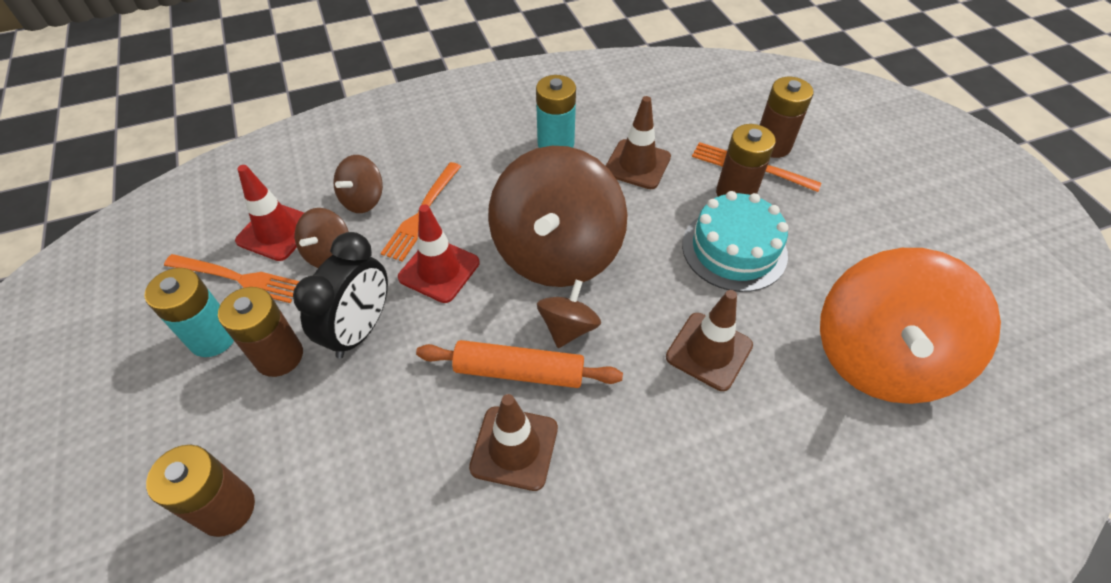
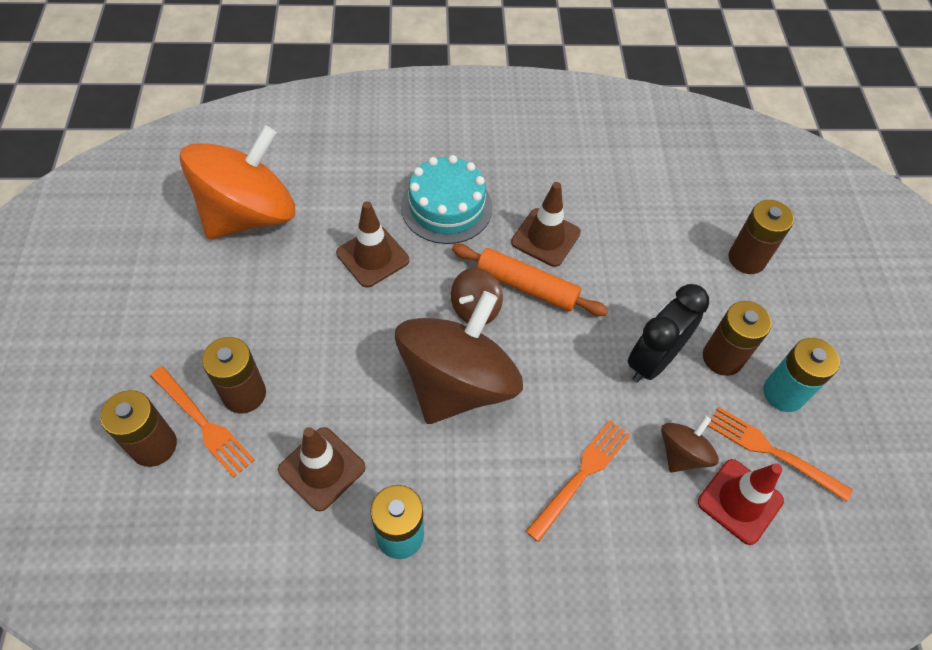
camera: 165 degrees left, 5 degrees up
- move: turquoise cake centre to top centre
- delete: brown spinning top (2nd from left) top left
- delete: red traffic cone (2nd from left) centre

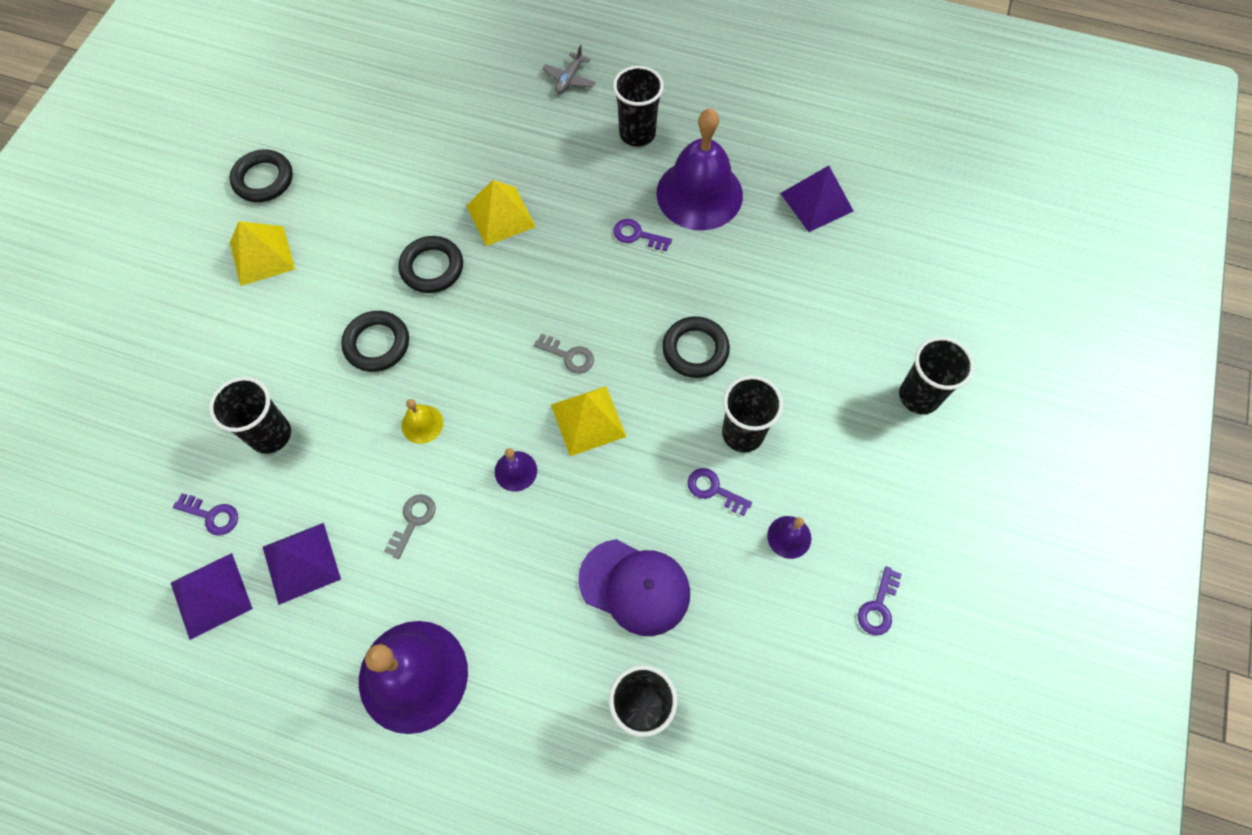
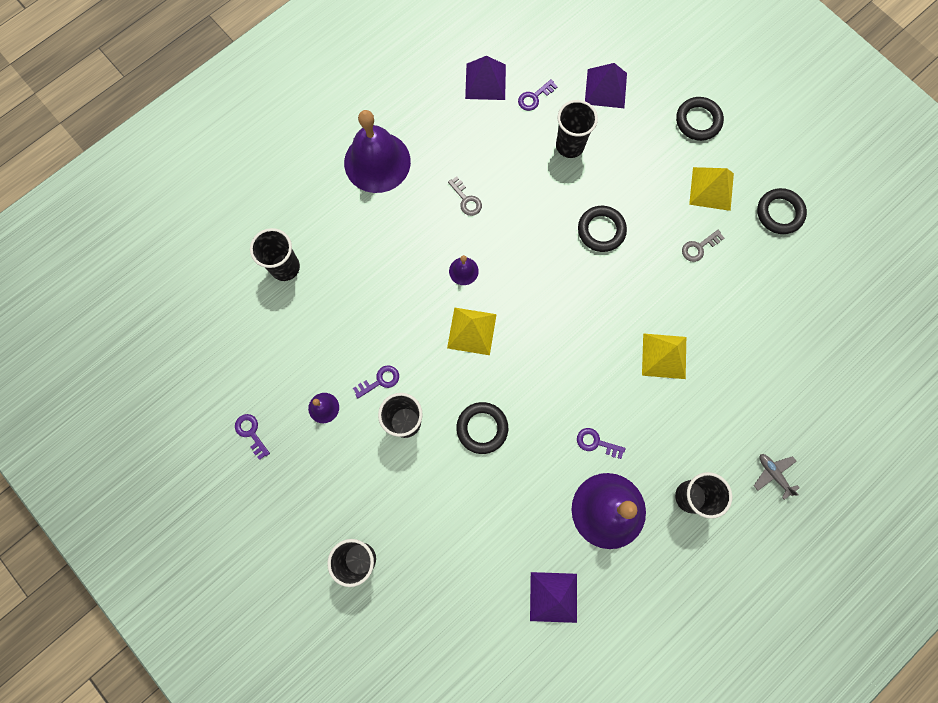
camera: 120 degrees right, 10 degrees up
- rotate: purple key (2nd from left in the first image) top centre = centre 120 degrees counterclockwise
- move: purple pyramid (2nd from left in the first image) bottom left to purple pyramid (3rd from left) top centre
- move: black ring (3rd from left) top centre to top right
- move: grey key (2nd from left) centre to middle right
- delete: yellow bell centre
- delete: purple cap bottom centre

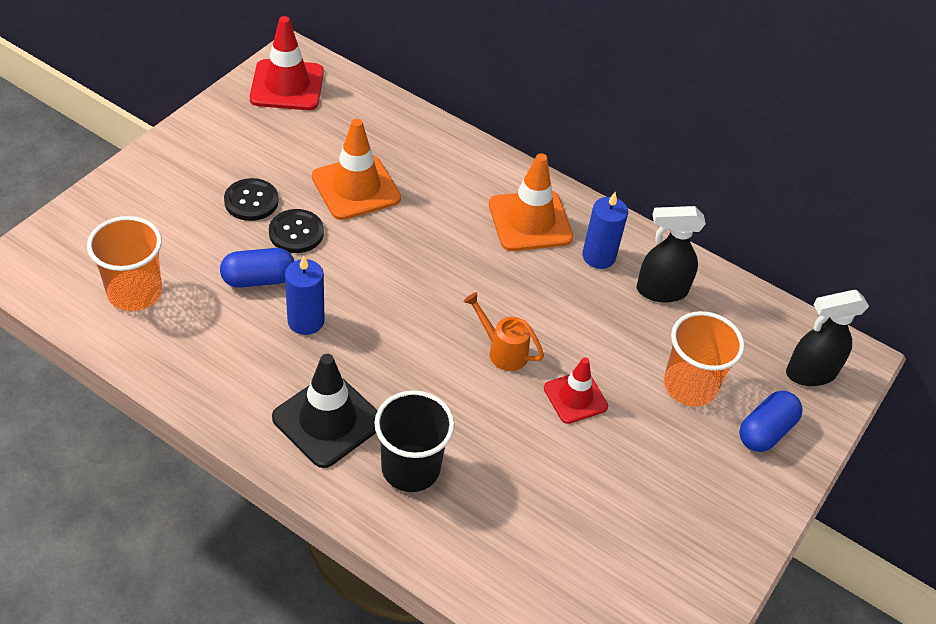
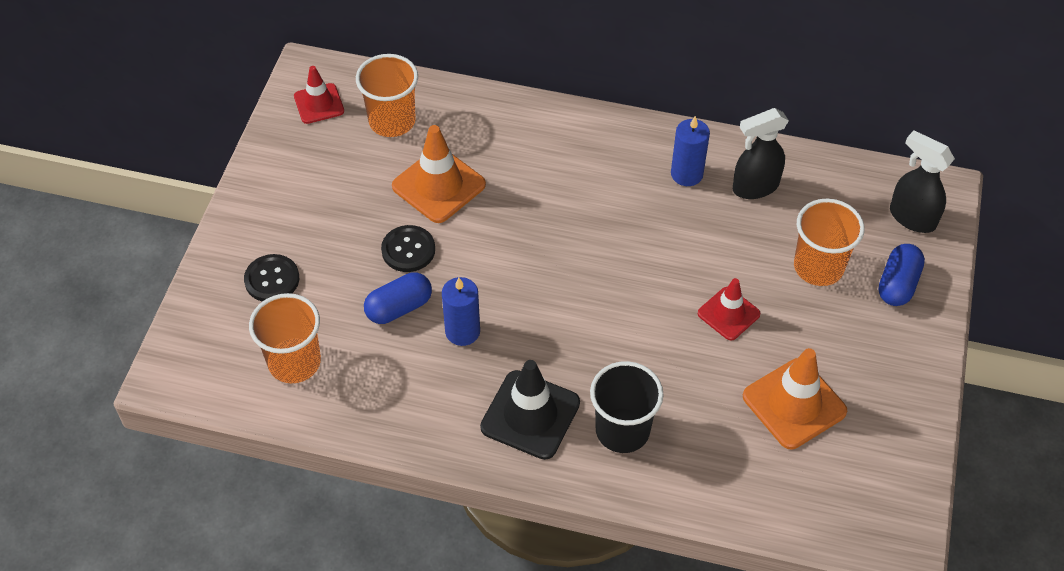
camera: 15 degrees left, 5 degrees up
- move: black button (1st from left) top left to middle left
- resize: red traffic cone (1st from left) top left = top left x0.63
- insert: orange cup (2nd from left) top centre
- move: orange traffic cone (2nd from left) top centre to bottom right
- rotate: black spray bottle (2nd from left) middle right = top right 75 degrees clockwise
- delete: orange watering can centre

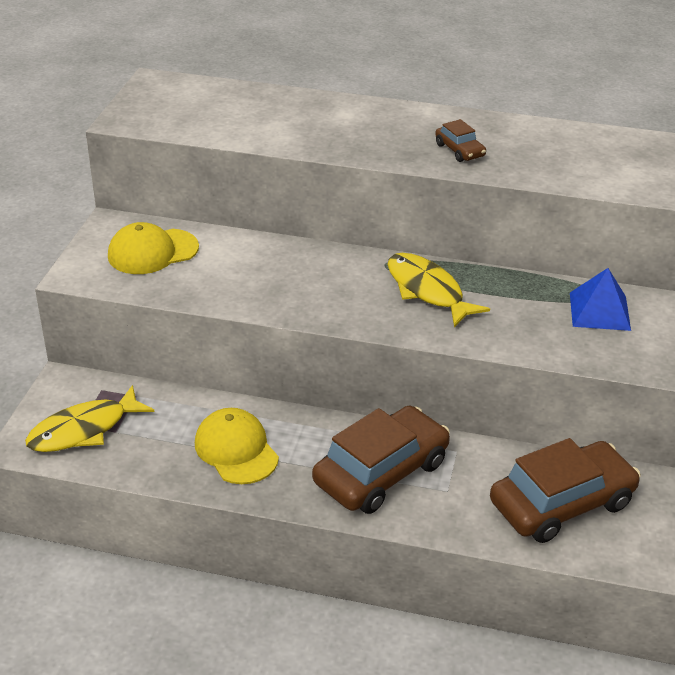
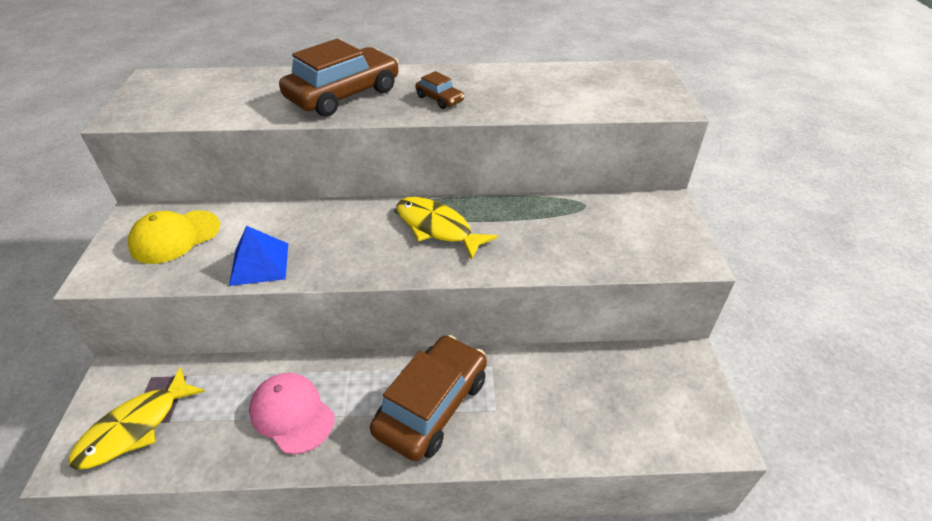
camera: 15 degrees left, 5 degrees up
- move: blue pyramid middle right to middle left
- recolor: yellow cap (2nd from left) centre to pink cap bottom left
- move: brown car (3rd from left in the first image) bottom right to brown car (1st from left) top centre

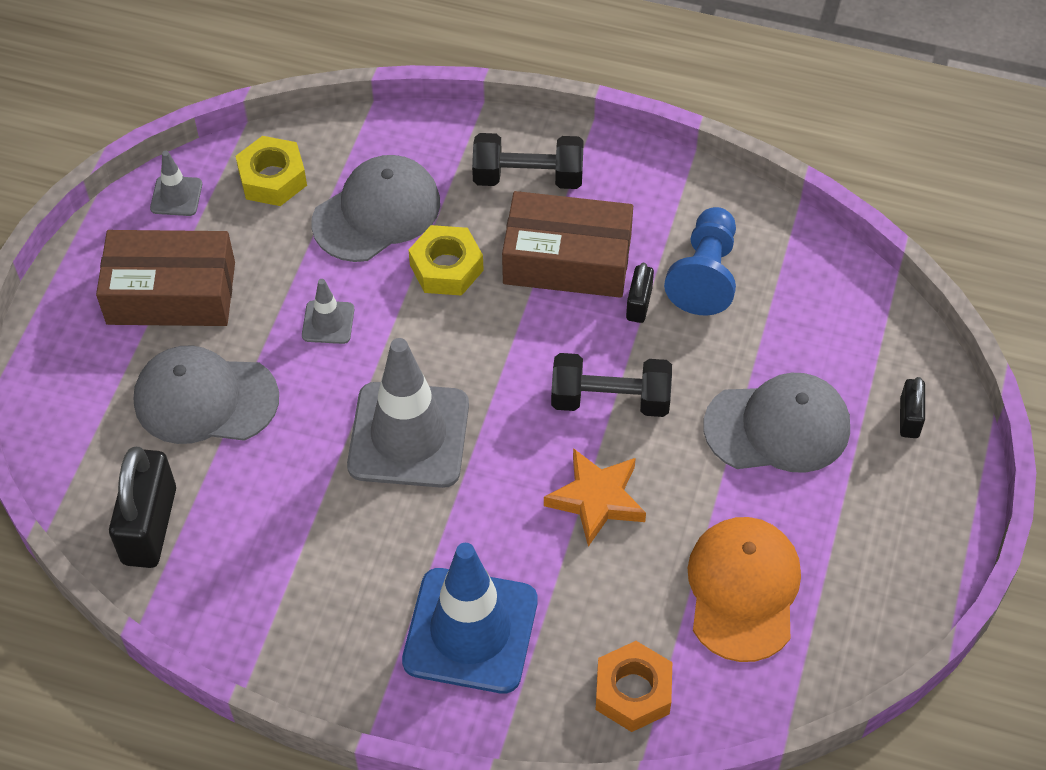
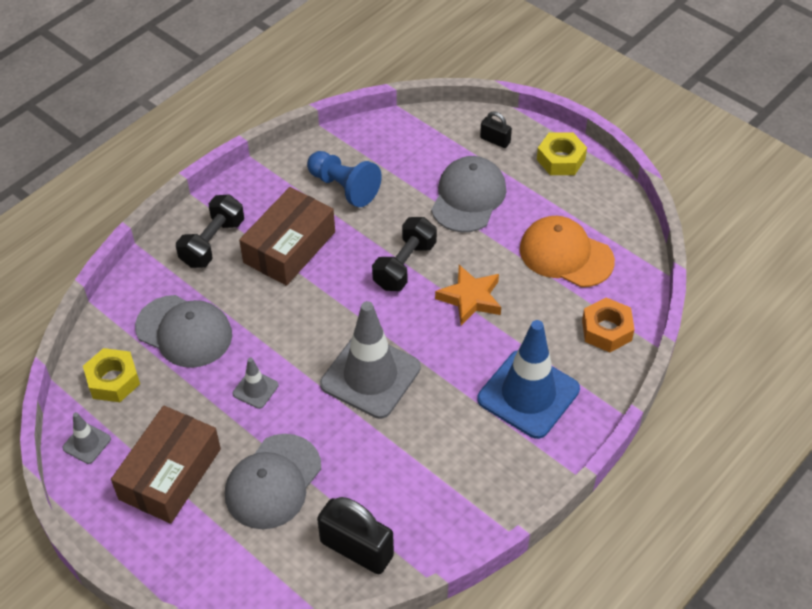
camera: 65 degrees left, 5 degrees down
- rotate: grey cap (2nd from left in the first image) top centre = middle left 135 degrees clockwise
- move: yellow nut (2nd from left) centre to top right
- delete: black padlock (2nd from left) centre

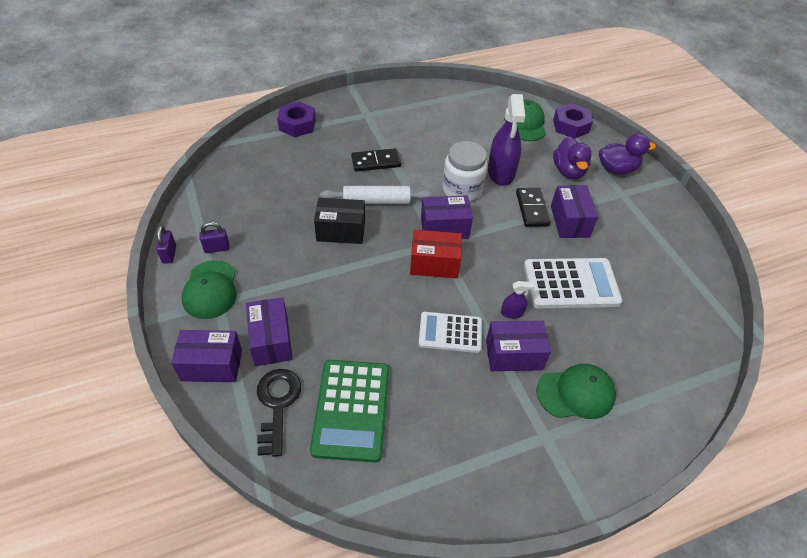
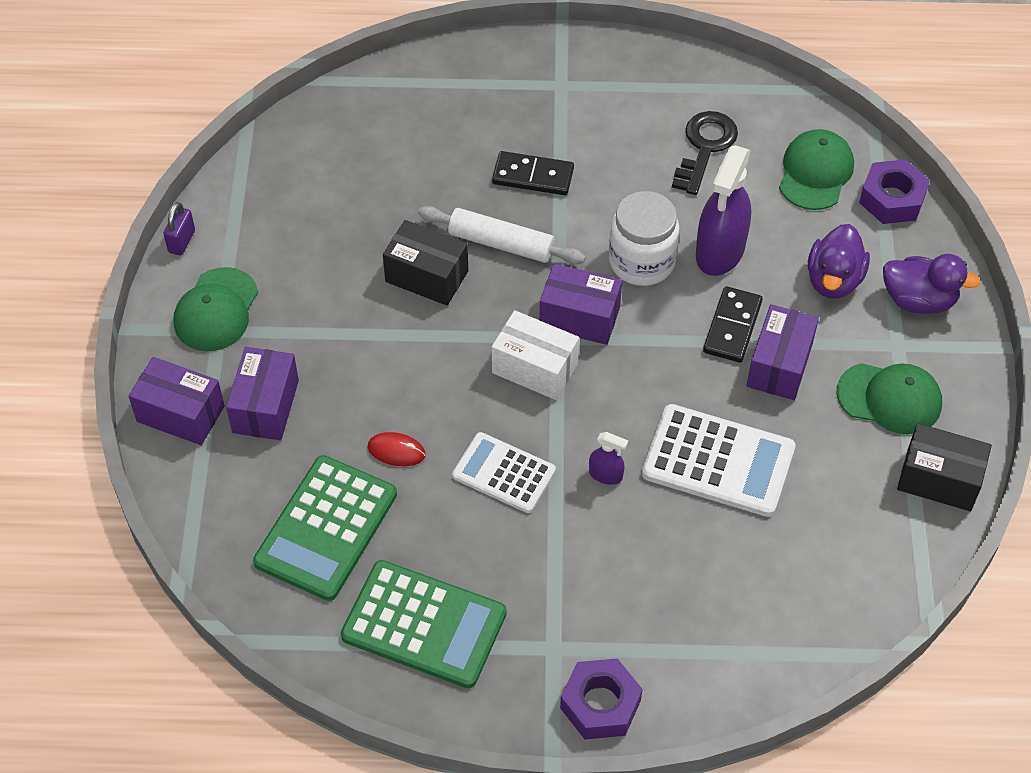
camera: 25 degrees right, 5 degrees up
- insert: green calculator (2nd from left) bottom centre
- insert: red mouse centre
- recolor: red box centre to white box centre
- move: purple nut (1st from left) top centre to bottom centre
- move: black key bottom centre to top right
- move: green cap (3rd from left) bottom right to middle right
- insert: black box (2nd from left) middle right
- delete: purple padlock (2nd from left) middle left
- delete: purple box (4th from left) centre

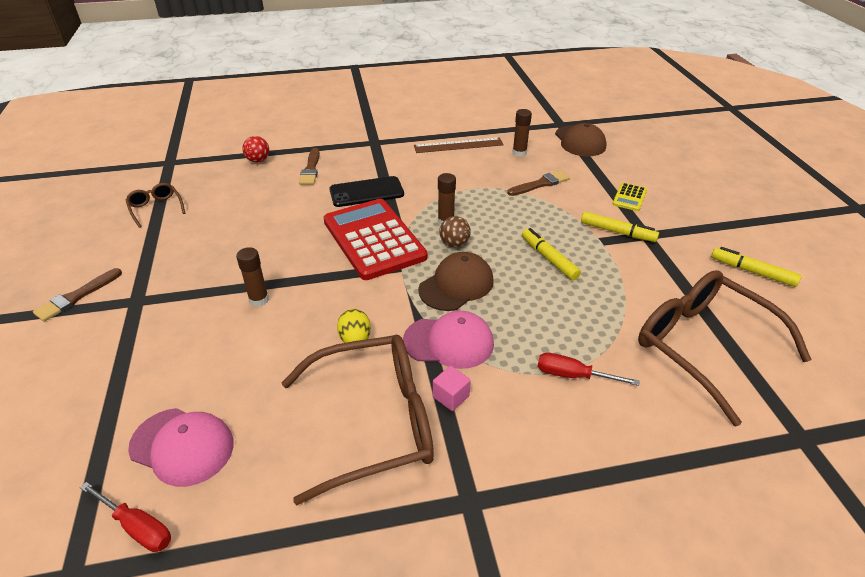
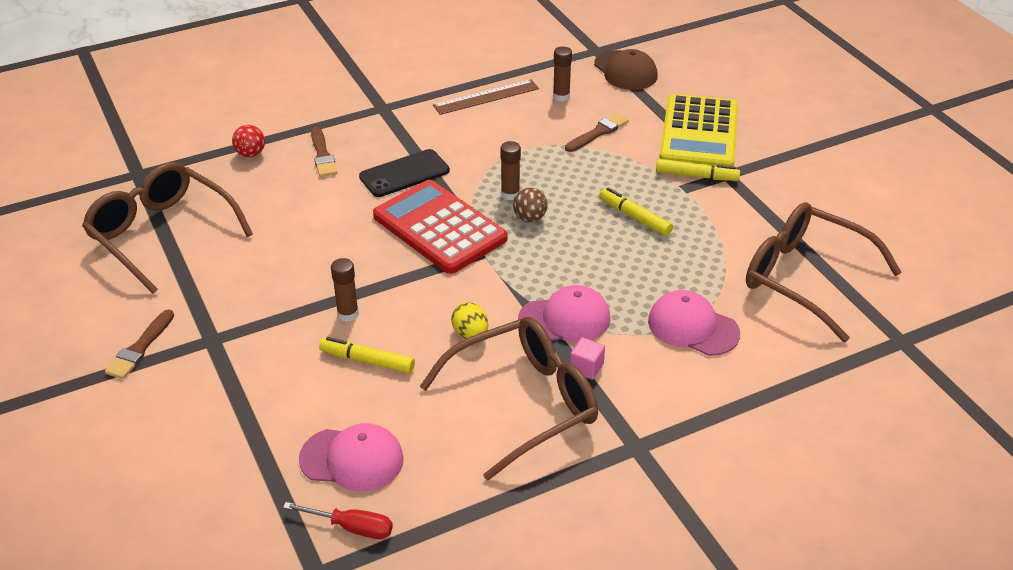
camera: 15 degrees left, 0 degrees up
- resize: brown glasses (1st from left) middle left = middle left x2.21
- move: yellow marker (3rd from left in the first image) middle right to yellow marker (1st from left) centre
- replace: red screwdriver (2nd from left) middle right to pink cap (3rd from left) middle right
- resize: yellow calculator middle right = top right x2.40
- delete: brown cap (1st from left) centre

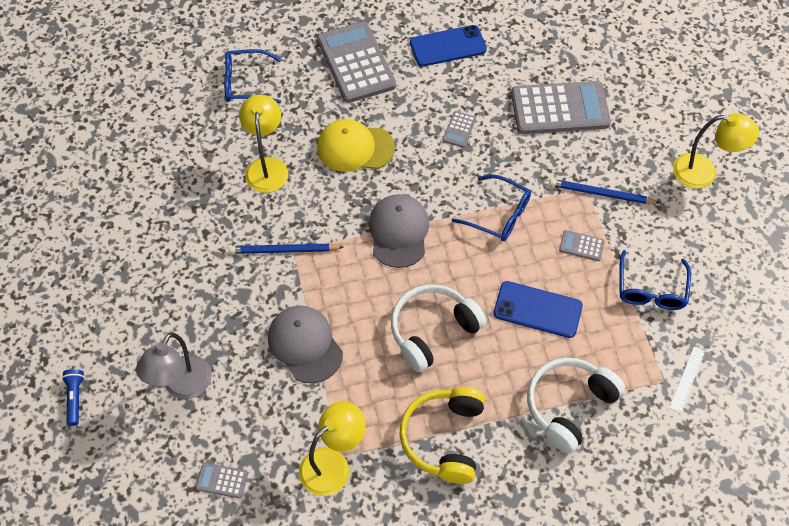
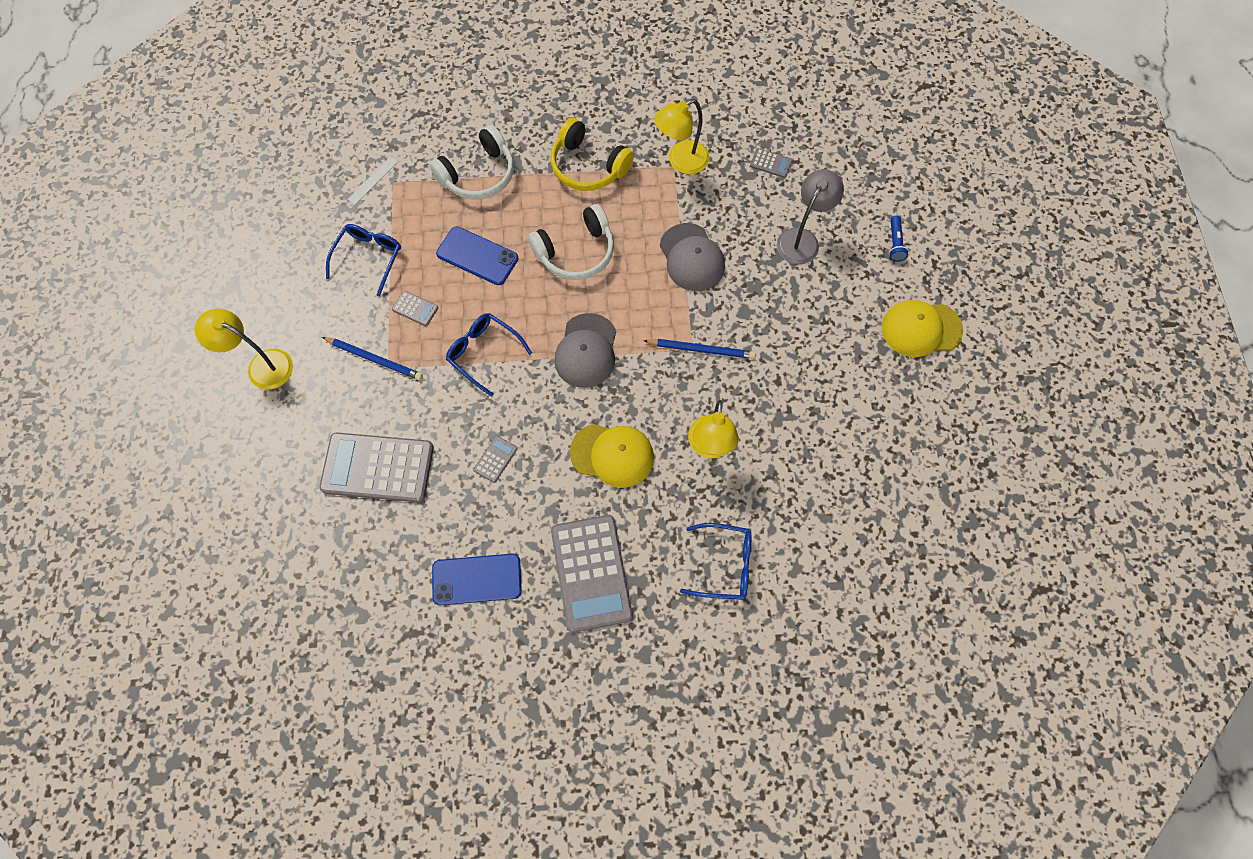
camera: 170 degrees left, 10 degrees up
- rotate: yellow headphones bottom centre = top centre 105 degrees clockwise
- insert: yellow cap (2nd from left) middle right

